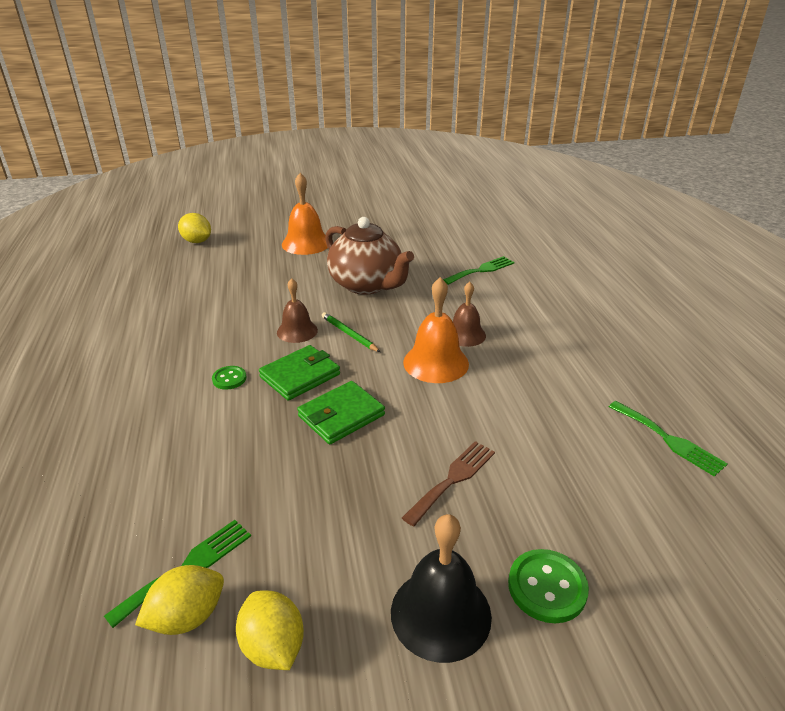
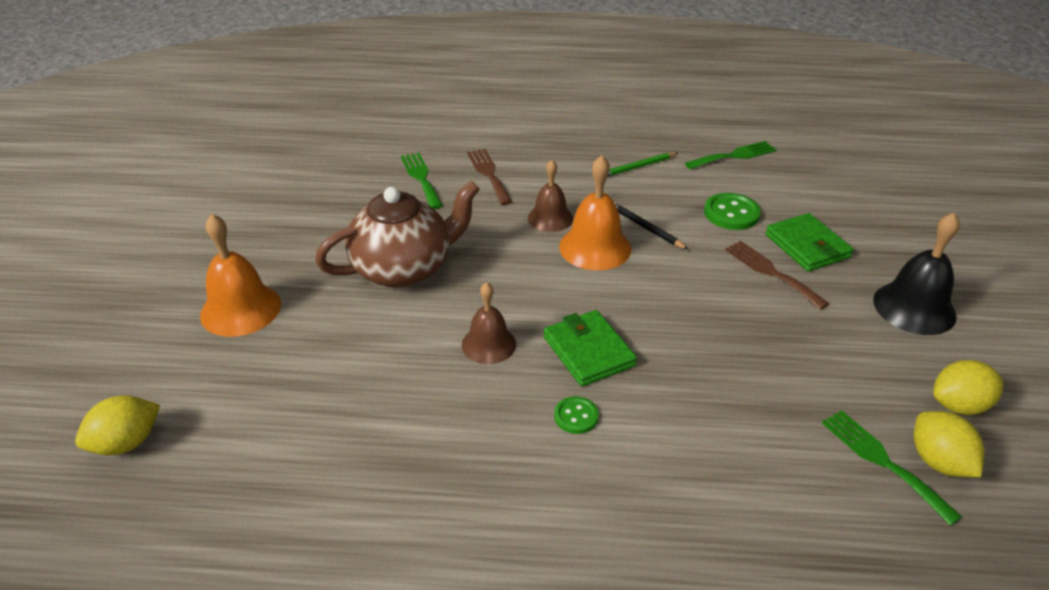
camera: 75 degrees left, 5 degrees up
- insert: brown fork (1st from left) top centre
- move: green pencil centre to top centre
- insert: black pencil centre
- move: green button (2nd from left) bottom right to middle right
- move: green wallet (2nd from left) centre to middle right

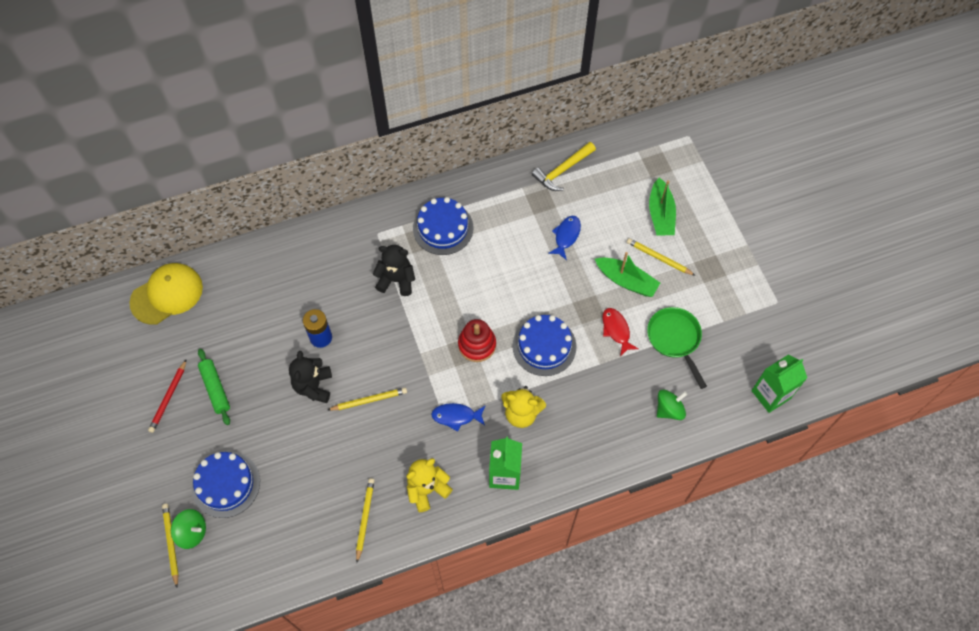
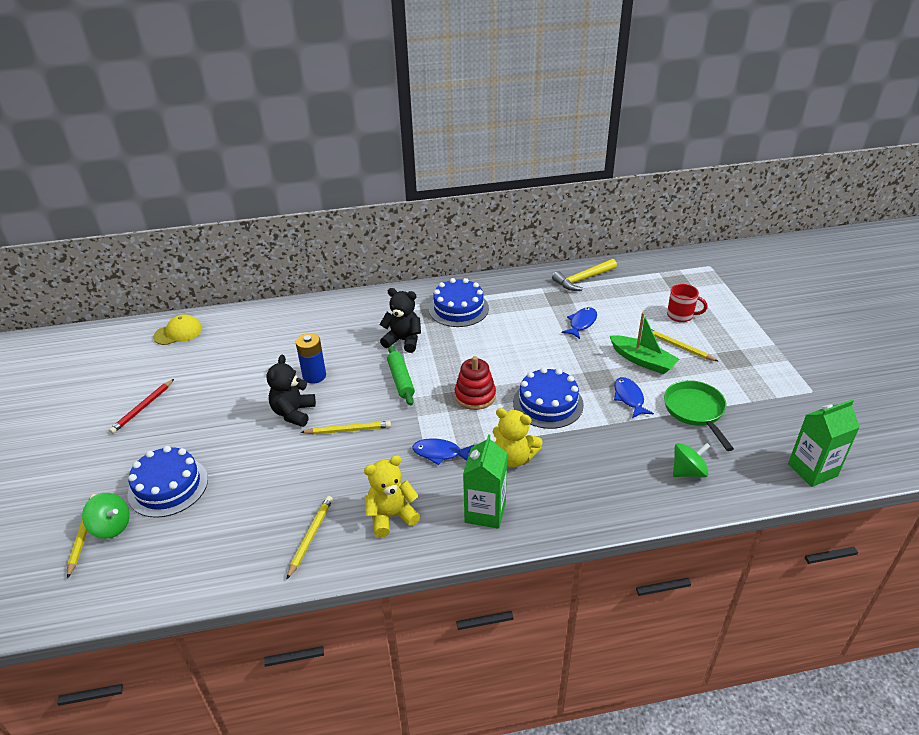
camera: 10 degrees right, 25 degrees down
- resize: yellow cap middle left = middle left x0.64
- move: green rolling pin middle left to centre
- recolor: red fish centre to blue fish (3rd from left) middle right
- replace: green boat (2nd from left) top right to red mug middle right

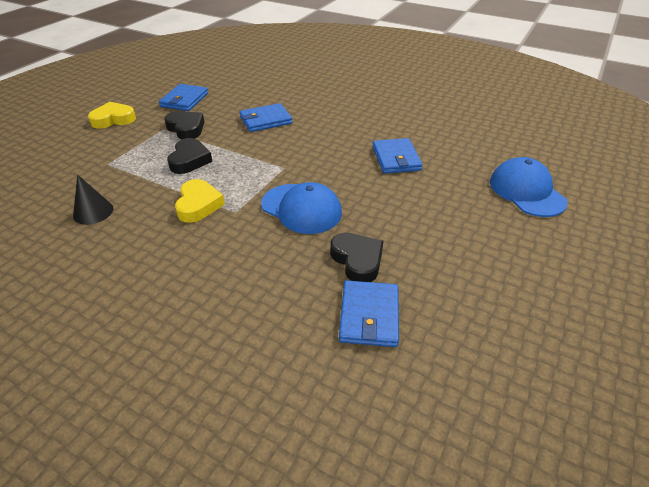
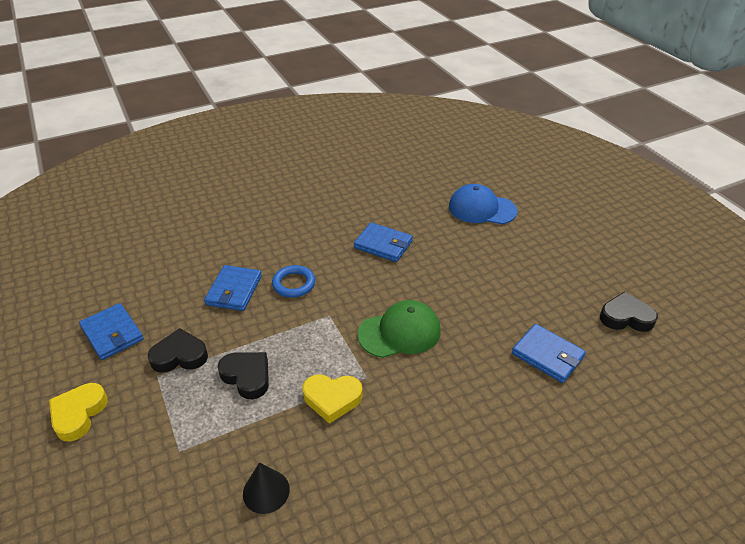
camera: 55 degrees left, 0 degrees up
- insert: blue ring centre
- rotate: yellow heart (2nd from left) middle left = bottom centre 150 degrees clockwise
- recolor: blue cap (1st from left) centre to green cap centre
- move: black heart (3rd from left) centre to middle right

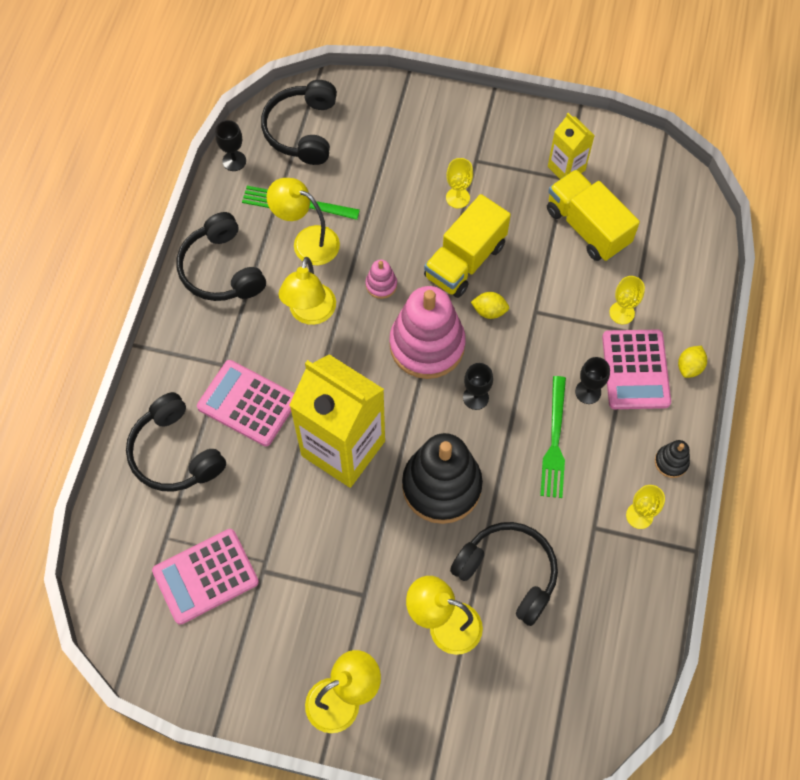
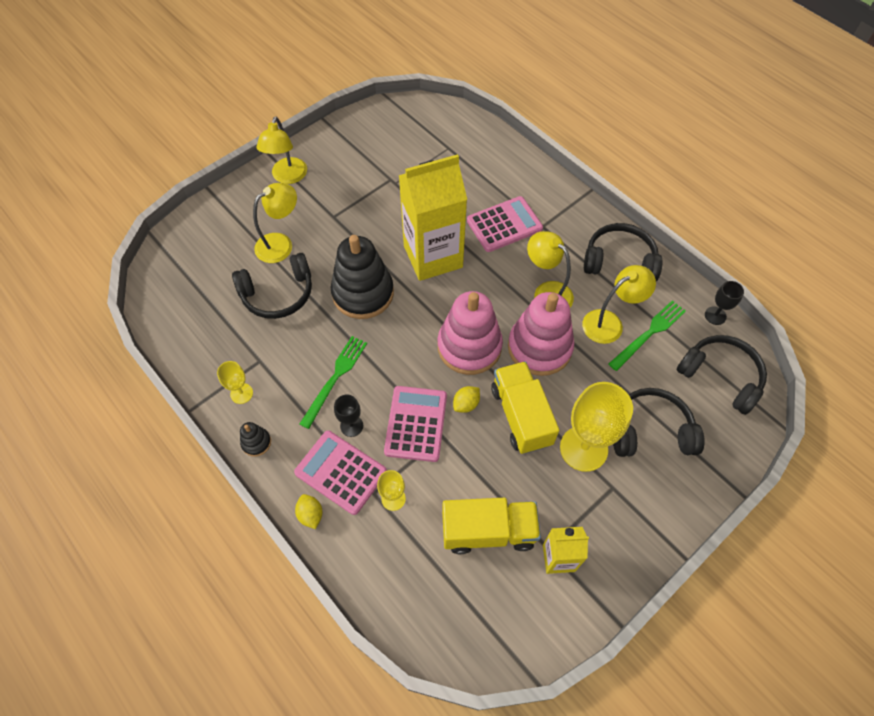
camera: 125 degrees right, 5 degrees down
- rotate: green fork (2nd from left in the first image) middle right = centre 75 degrees clockwise
- move: pink calculator (1st from left in the first image) bottom left to pink calculator (2nd from left) centre
- resize: pink stacking toy (1st from left in the first image) centre = centre x2.33
- resize: yellow goblet (1st from left in the first image) top centre = middle right x2.04
- move: black headphones (1st from left in the first image) middle left to black headphones (3rd from left) middle right
- delete: black goblet (2nd from left) centre

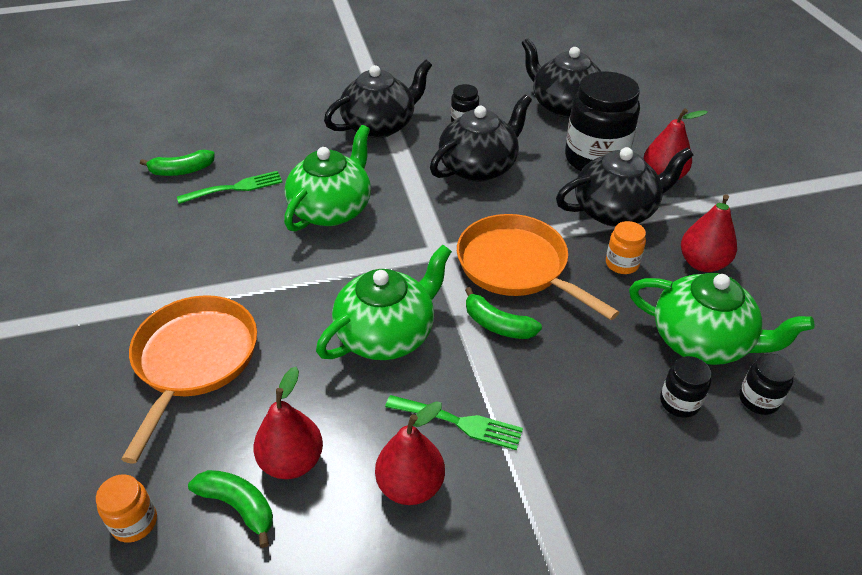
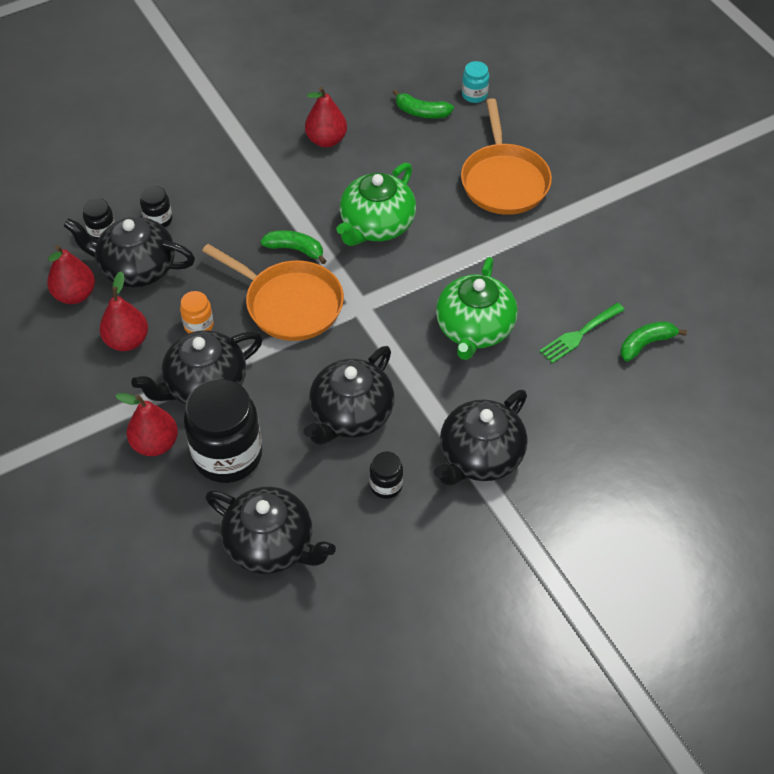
camera: 165 degrees right, 10 degrees up
- move: red pear (1st from left) bottom centre to middle left
- recolor: green teapot (3rd from left) middle right to black teapot (1st from left) top left
- recolor: orange jar (1st from left) bottom left to turquoise jar top centre
- delete: green fork (2nd from left) bottom centre

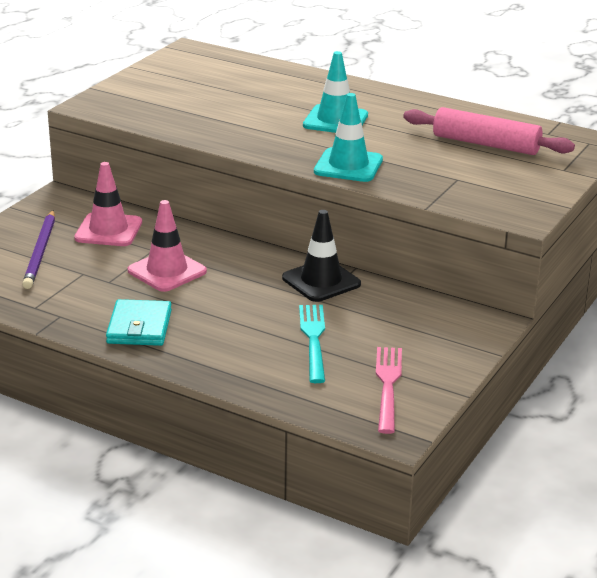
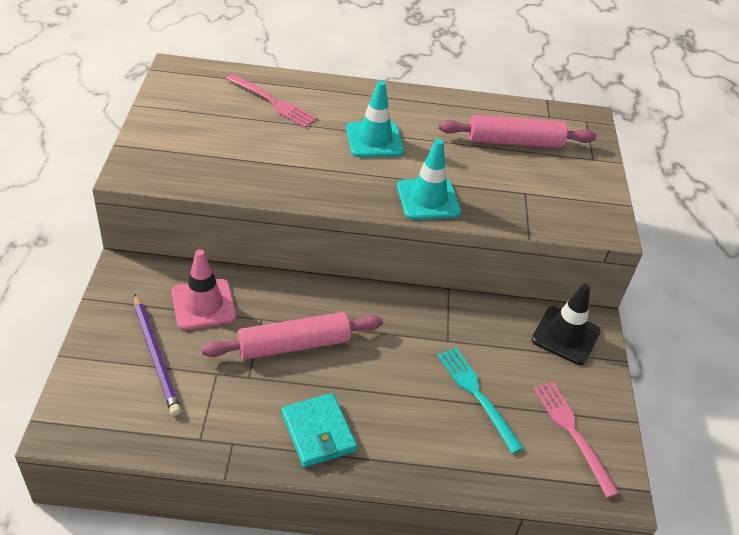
camera: 30 degrees left, 15 degrees up
- replace: pink traffic cone (2nd from left) middle left to pink rolling pin (1st from left) centre
- insert: pink fork (1st from left) top centre
- move: black traffic cone centre to middle right

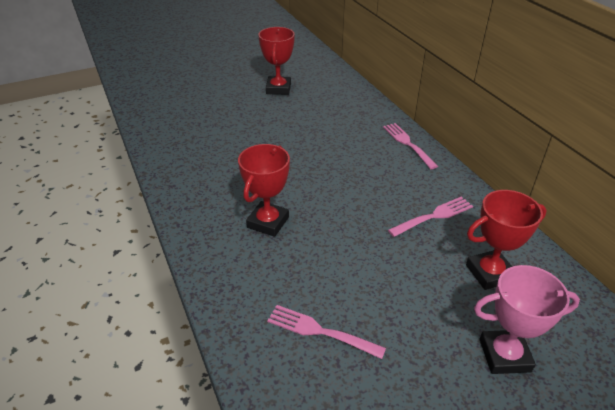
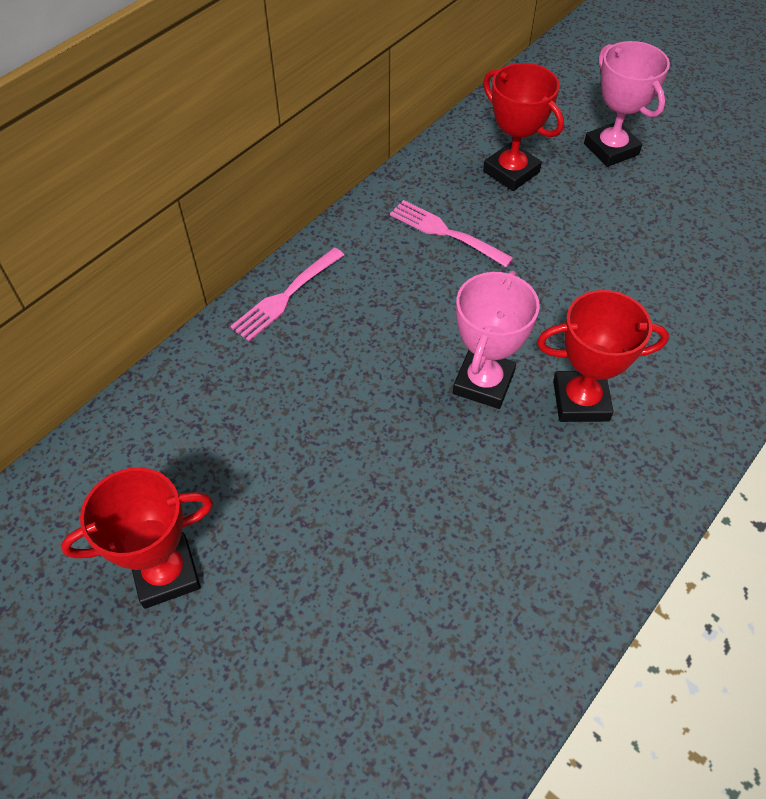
camera: 115 degrees left, 15 degrees up
- insert: pink trophy (1st from left) centre
- delete: pink fork (1st from left) bottom centre

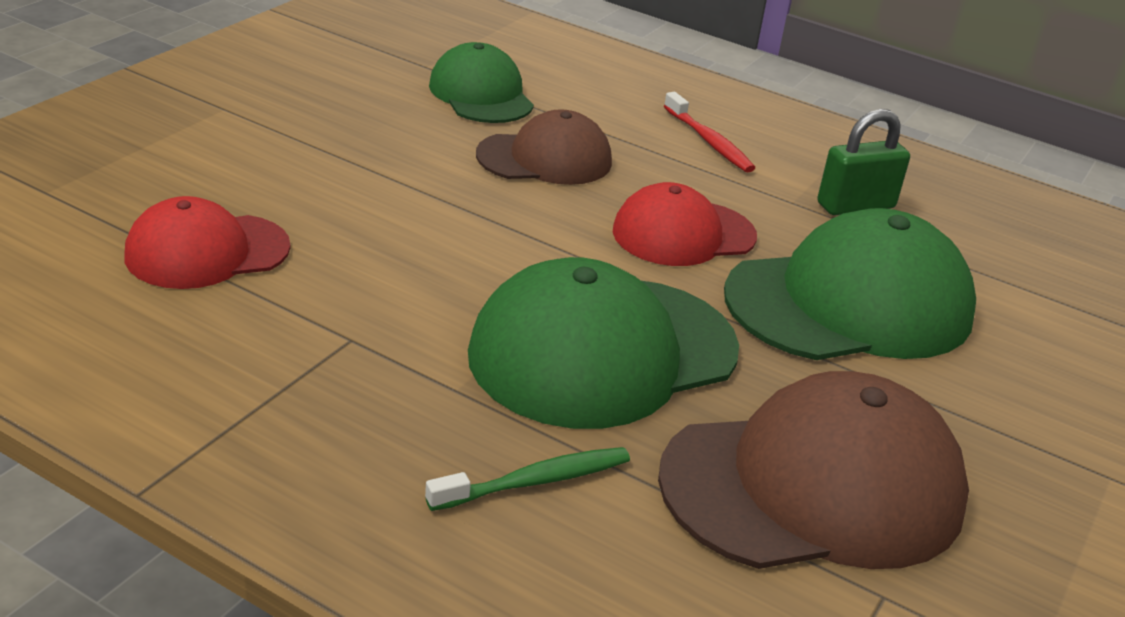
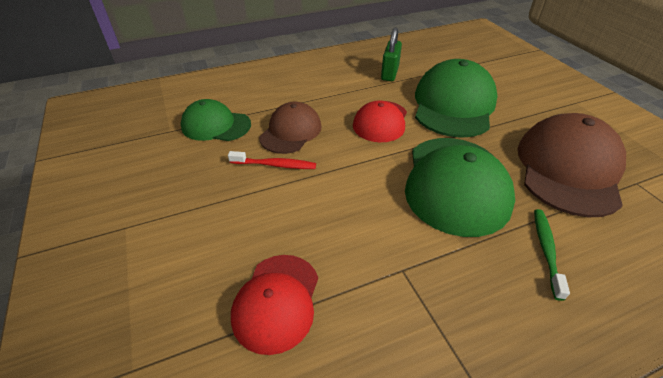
camera: 50 degrees left, 10 degrees up
- move: red toothbrush top centre to centre

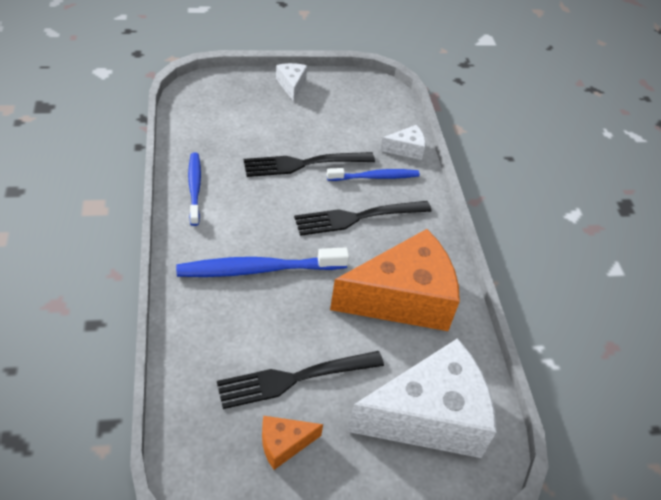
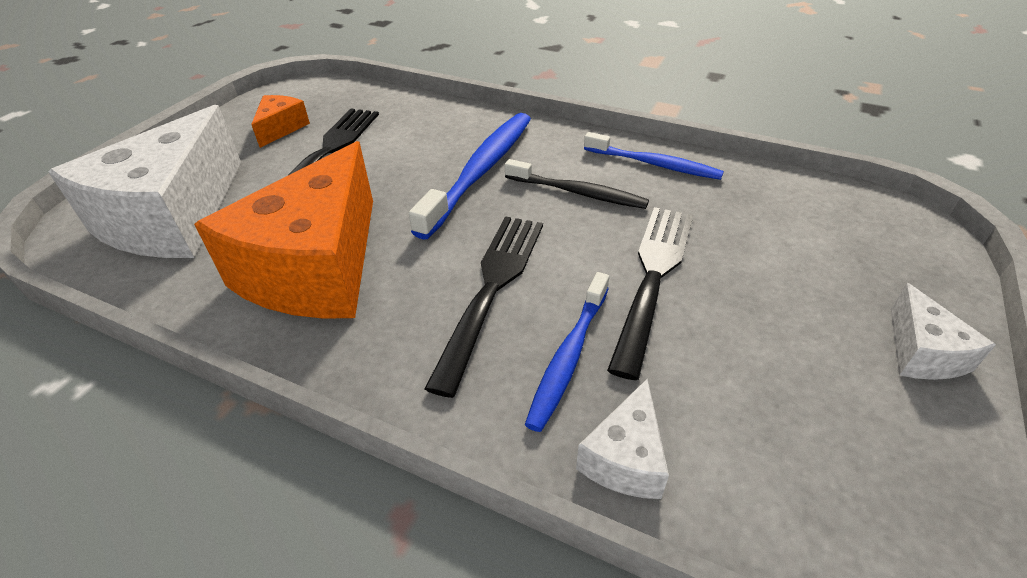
camera: 130 degrees right, 5 degrees down
- insert: black toothbrush top centre
- rotate: white cheese (1st from left in the first image) top centre = middle right 60 degrees clockwise

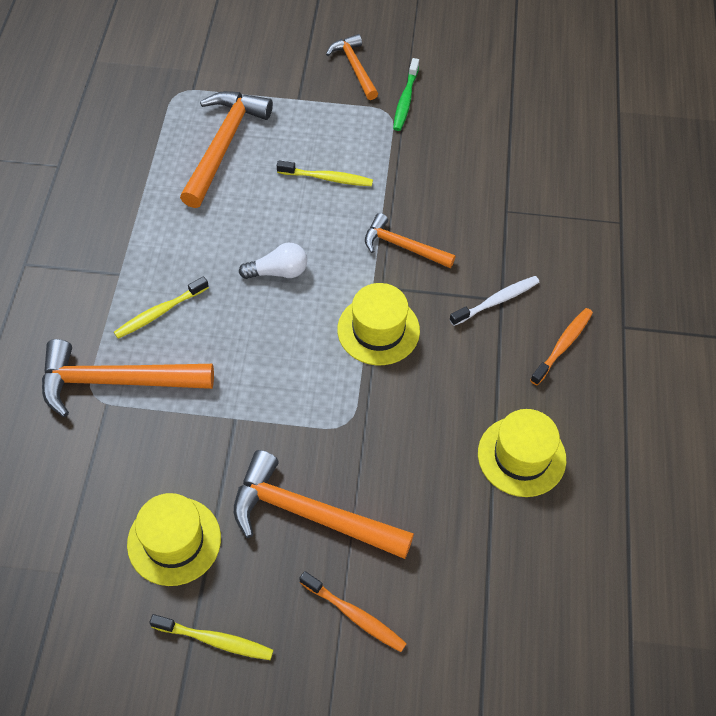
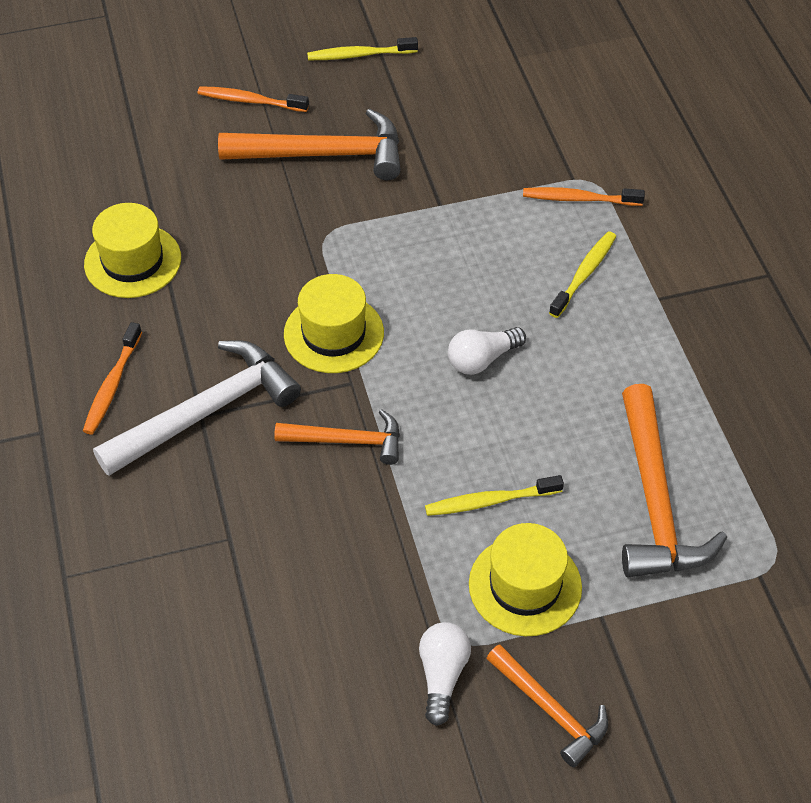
camera: 160 degrees right, 5 degrees down
- replace: white toothbrush middle right to white hammer middle left
- replace: green toothbrush top centre to white light bulb (1st from left) bottom centre
- move: yellow hat (1st from left in the first image) bottom left to yellow hat (3rd from left) bottom centre
- replace: orange hammer (1st from left) middle left to orange toothbrush (3rd from left) top right

